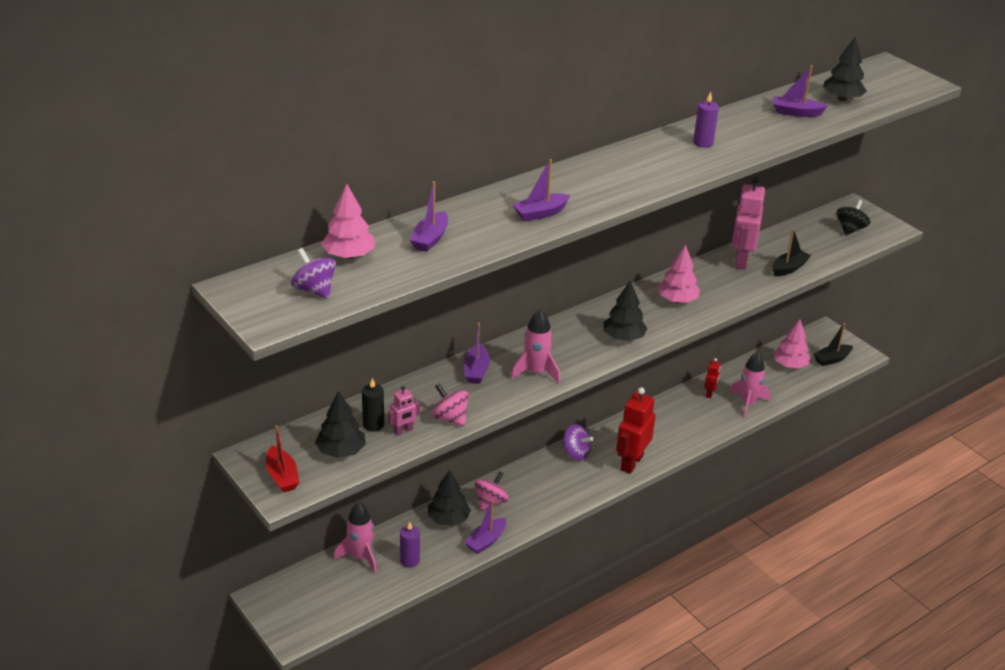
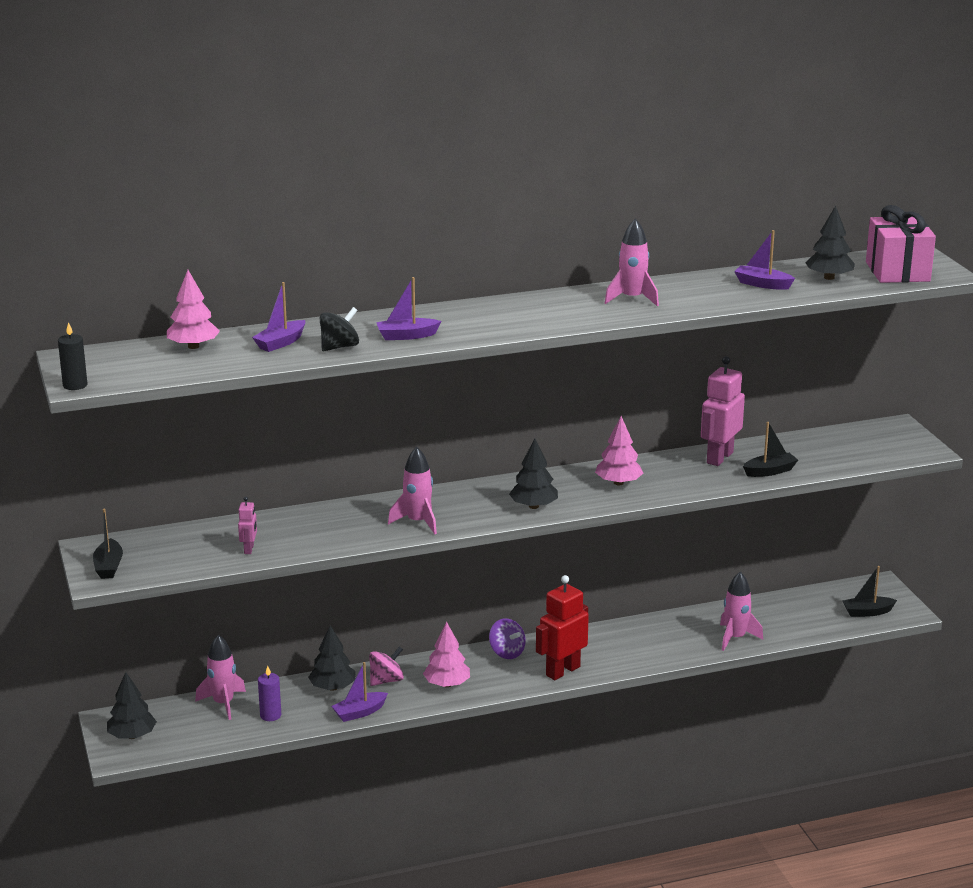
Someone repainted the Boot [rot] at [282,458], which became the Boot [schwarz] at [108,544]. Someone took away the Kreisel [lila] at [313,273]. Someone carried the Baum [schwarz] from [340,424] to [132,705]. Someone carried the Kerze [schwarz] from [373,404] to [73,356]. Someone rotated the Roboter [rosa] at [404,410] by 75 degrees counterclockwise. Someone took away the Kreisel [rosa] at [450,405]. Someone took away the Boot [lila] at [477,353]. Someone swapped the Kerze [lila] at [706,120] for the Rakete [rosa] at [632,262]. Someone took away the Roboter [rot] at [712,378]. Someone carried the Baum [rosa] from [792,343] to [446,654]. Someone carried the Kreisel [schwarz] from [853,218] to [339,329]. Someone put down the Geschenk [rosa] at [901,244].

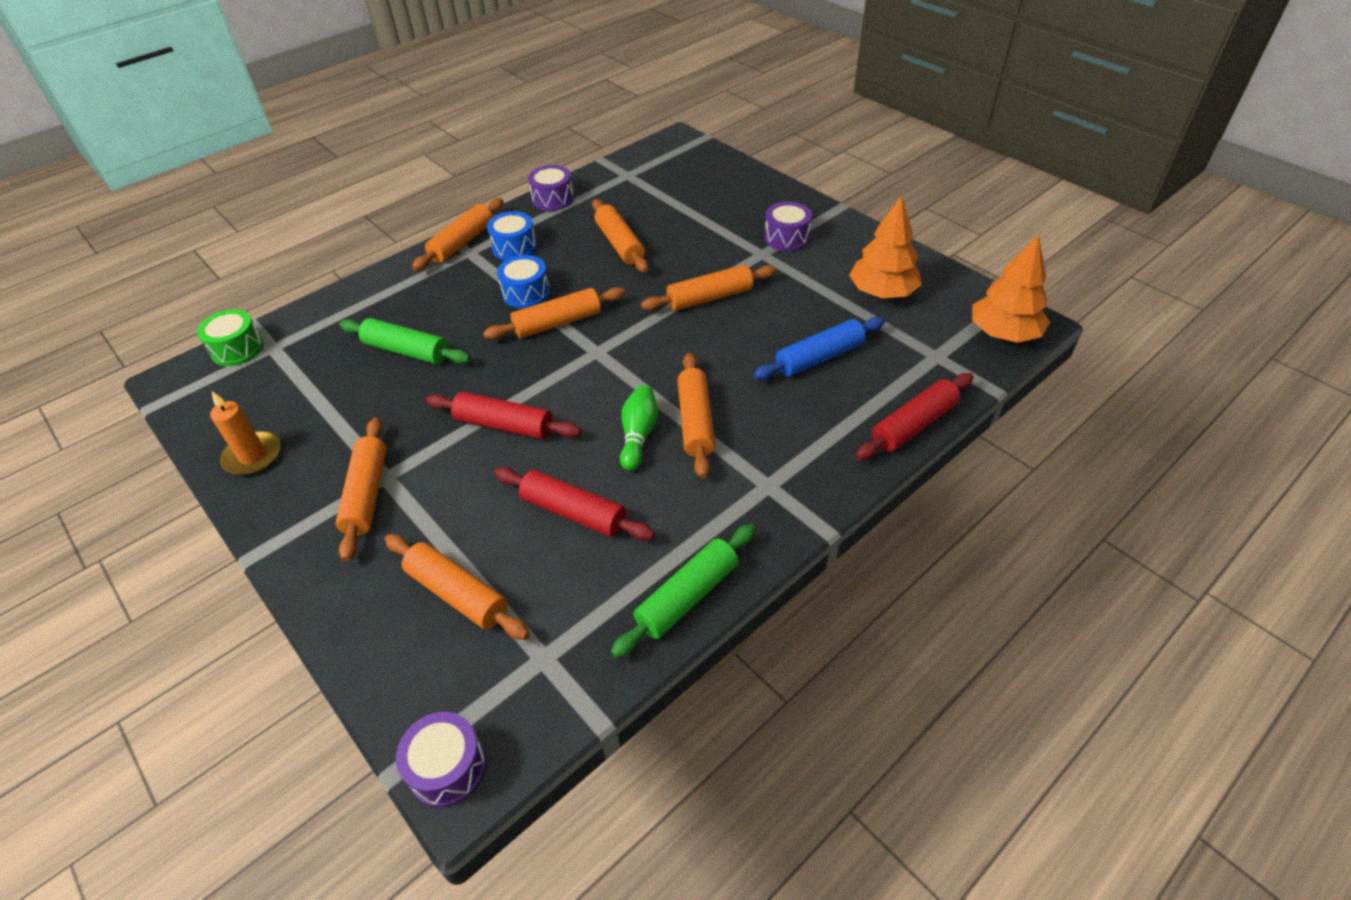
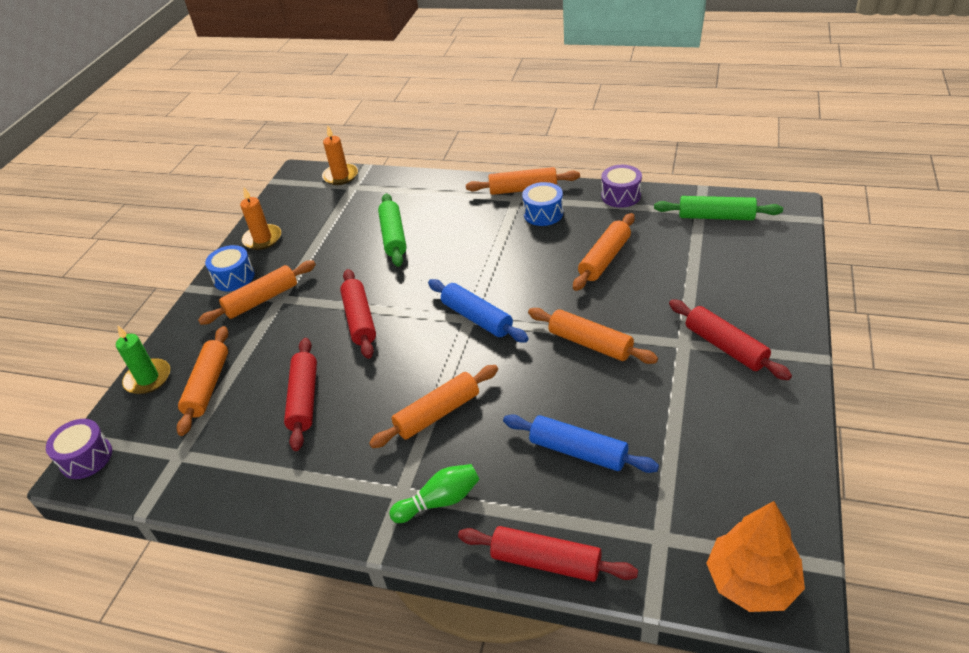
Someone swapped the Trommel [grün] at [230,337] for the Kerze [orange] at [340,155]. Someone took away the Nudelholz [orange] at [554,313]. Someone carried the Trommel [blau] from [523,281] to [230,268]. Someone carried the Nudelholz [grün] from [683,591] to [718,208]. Someone carried the Bowlingkegel [grün] from [639,428] to [434,493]. Someone swapped the Trommel [lila] at [788,226] for the Nudelholz [rot] at [730,339]. Someone took away the Baum [orange] at [885,247]. Someone put down the Kerze [grün] at [143,359]. Someone put down the Nudelholz [blau] at [478,310].

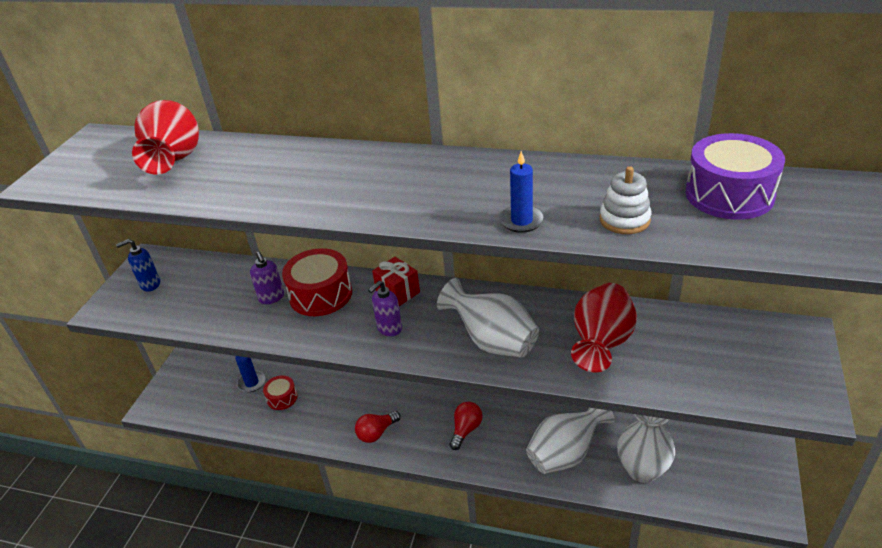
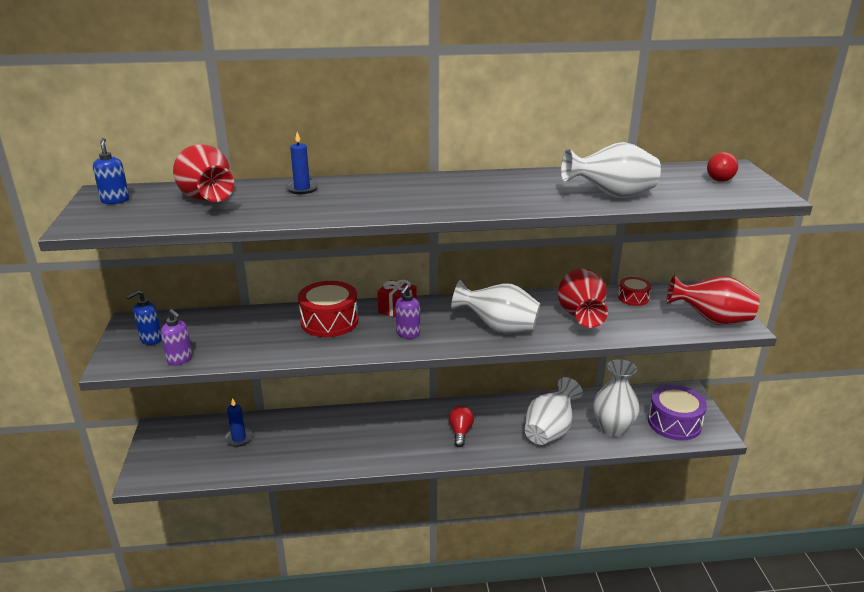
Someone carried the Seifenspender [lila] from [267,277] to [176,337]. Someone carried the Trommel [rot] from [280,393] to [634,291]. Someone carried the Glühbirne [rot] from [377,427] to [722,167]. Someone carried the Kerze [blau] from [522,192] to [302,163]. Someone swapped the Stapelspielzeug [weiß] at [626,200] for the Vase [weiß] at [611,170]. Someone carried the Trommel [lila] from [735,176] to [677,413]. Someone put down the Seifenspender [blau] at [111,171]. Someone put down the Vase [rot] at [713,300].

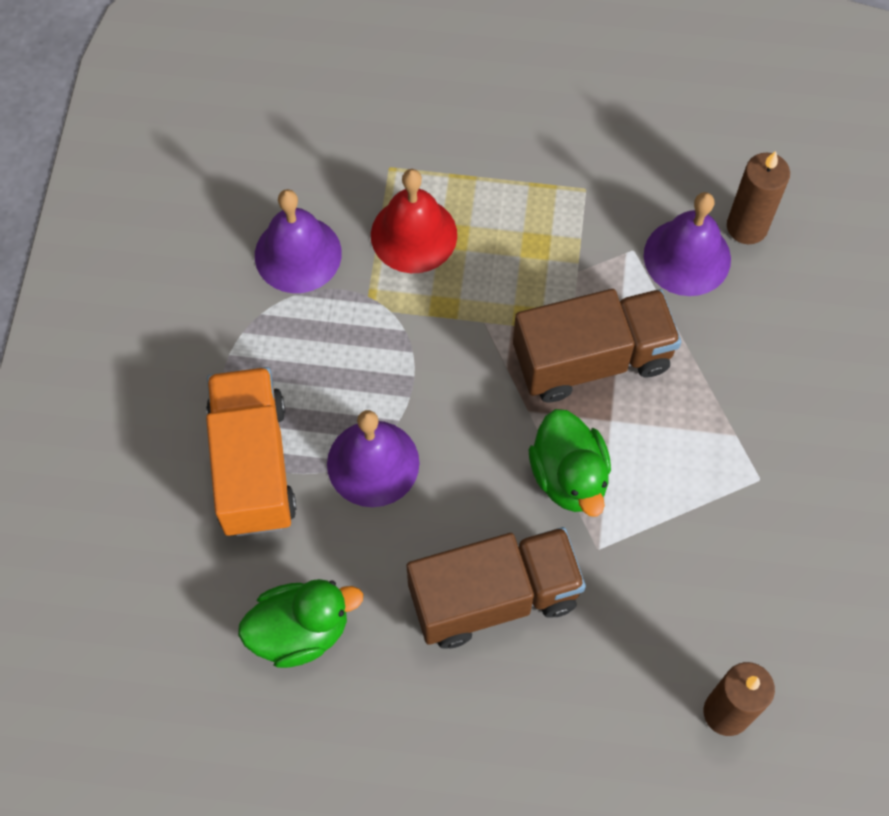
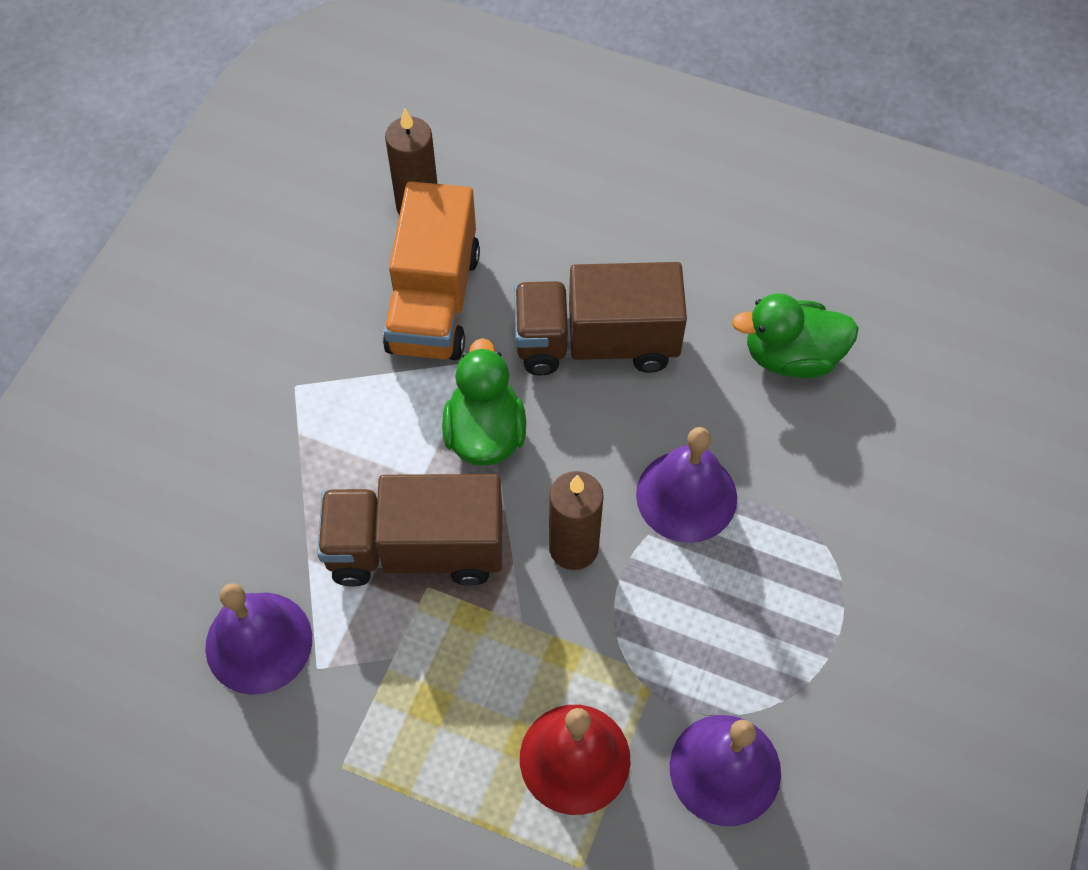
Someone carried the Lastwagen [orange] from [251,451] to [431,270]. Someone carried the Kerze [braun] from [758,198] to [576,520].

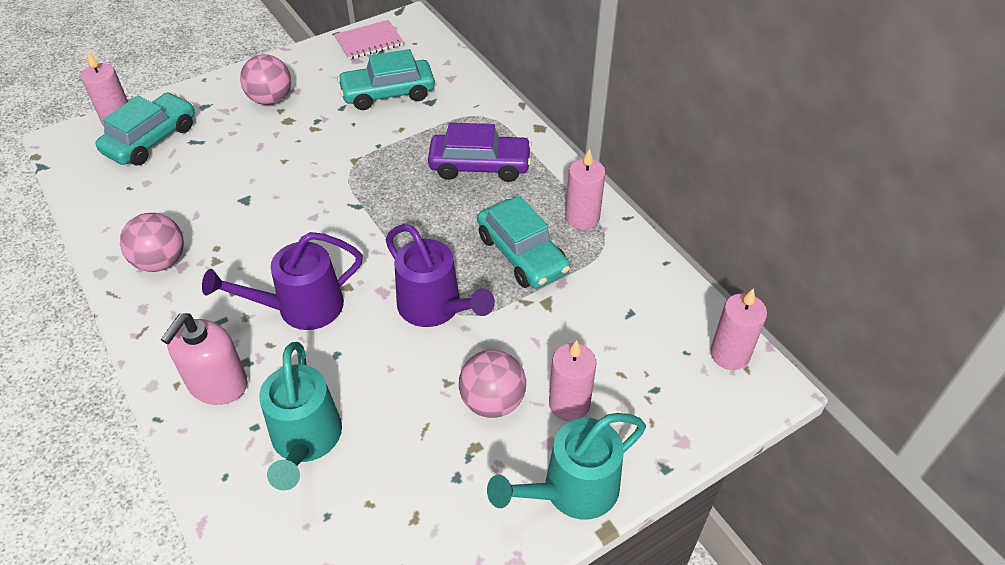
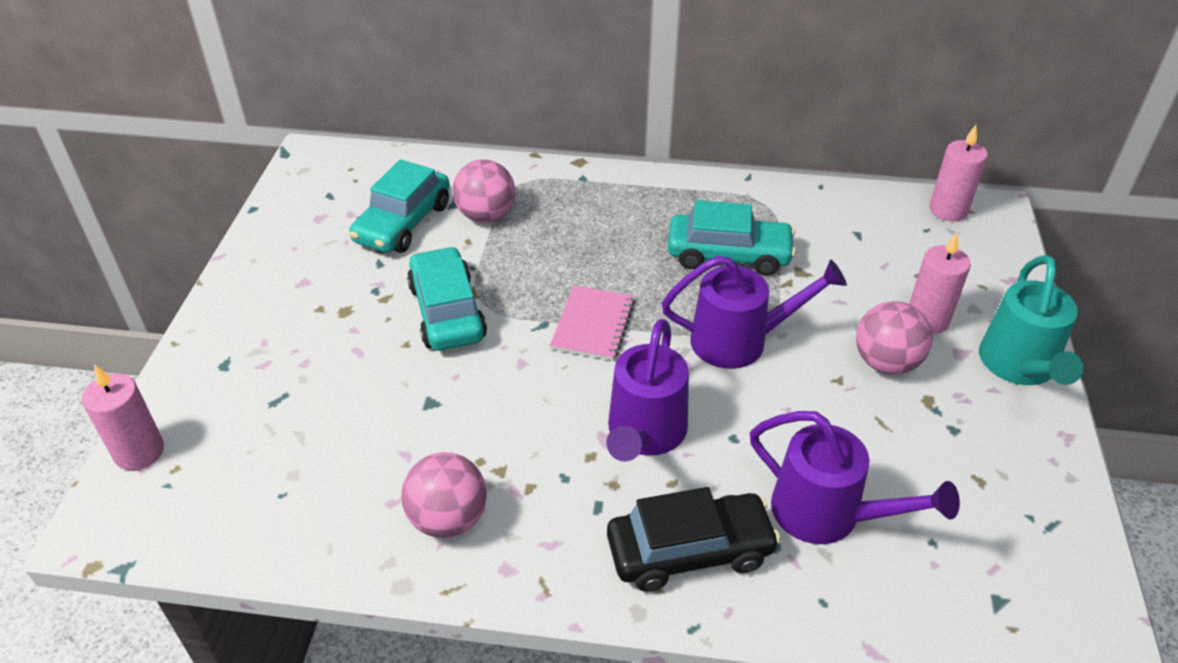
Someone carried the Auto [türkis] from [145,128] to [447,298]. Someone swapped the Seifenspender [rosa] at [204,359] for the Auto [schwarz] at [693,539]. Someone carried the Ball [rosa] from [265,79] to [484,191]. Someone repainted the Gießkanne [türkis] at [300,416], which became the Gießkanne [lila] at [855,477]. Someone carried the Notizbuch [rosa] from [369,40] to [592,323]. Someone took away the Auto [lila] at [480,152]. Someone took away the Kerze [rosa] at [585,189].

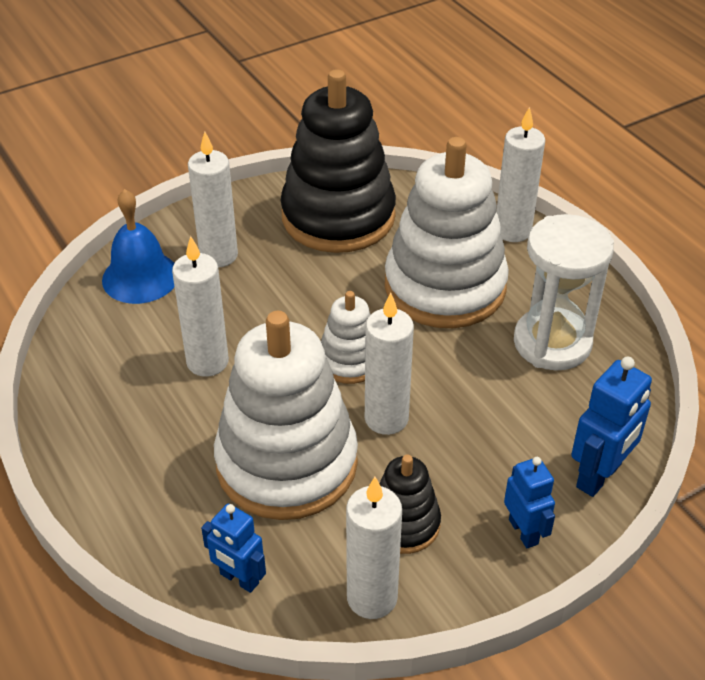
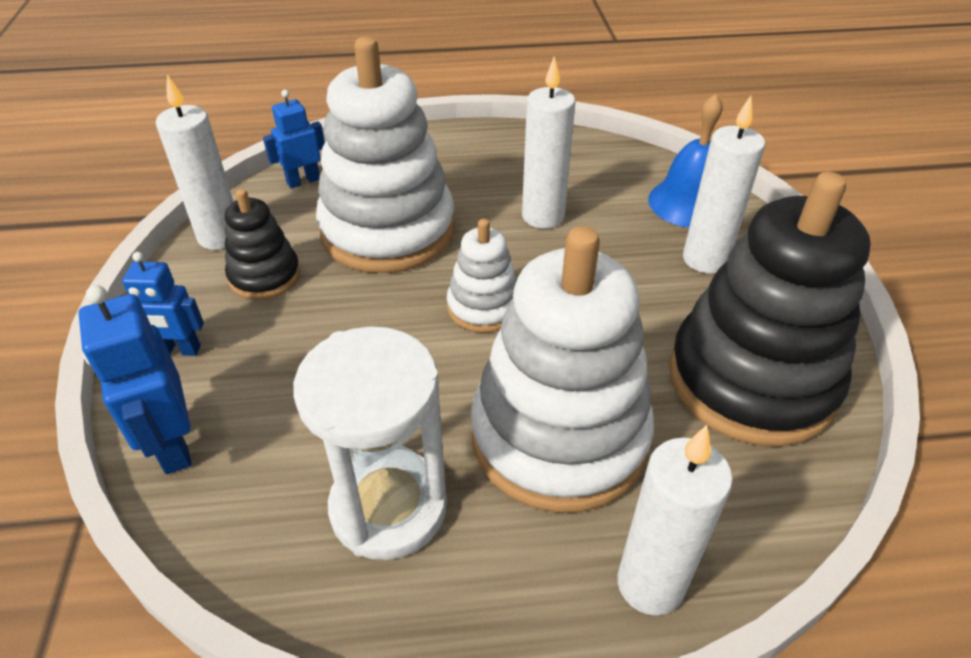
Someone took away the Kerze [weiß] at [389,364].

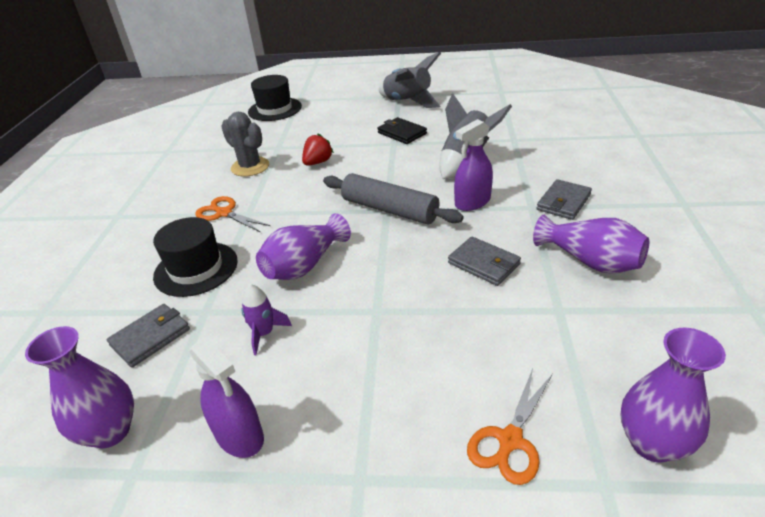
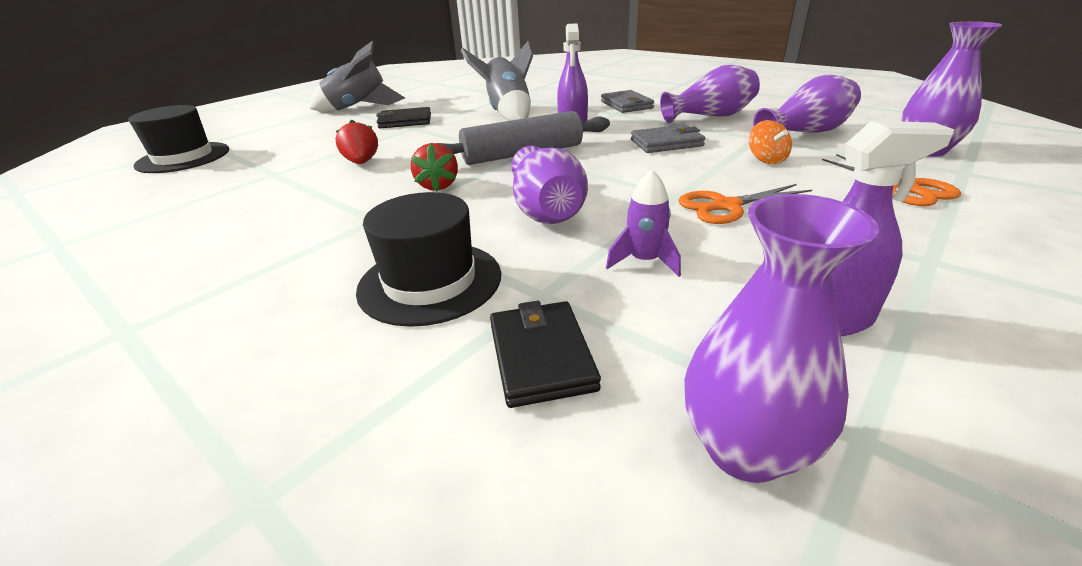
Someone repainted the Geldbörse [grau] at [148,336], which became the Geldbörse [schwarz] at [545,354]. Someone carried the Schere [orange] from [232,214] to [745,204]. Someone took away the Kaktus [grau] at [245,144]. Someone put down the Erdbeere [rot] at [434,167]. Someone put down the Kreisel [orange] at [770,142]. Someone put down the Vase [lila] at [807,103].

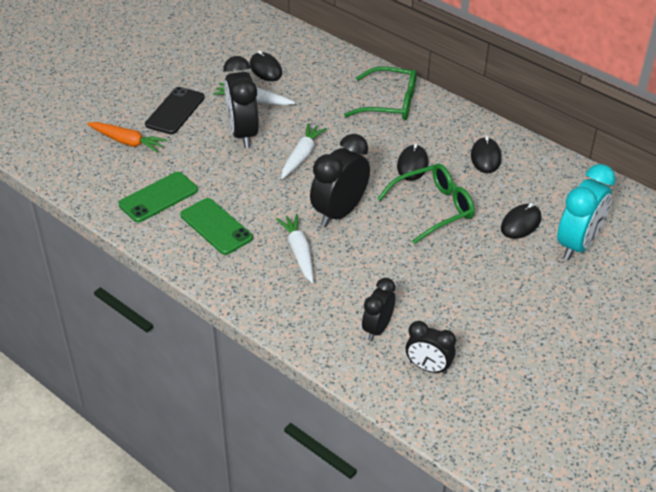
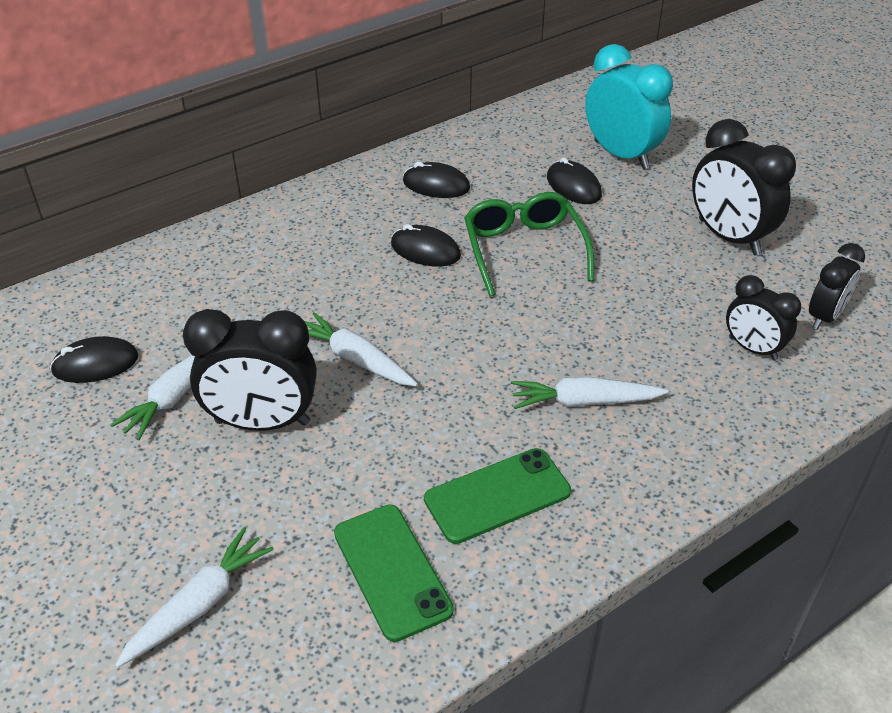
Someone repainted the Karotte [orange] at [127,137], which became the Karotte [weiß] at [194,597]. Someone took away the Handy [schwarz] at [175,110]. Someone carried the Wecker [schwarz] from [340,180] to [744,187]. Someone took away the Brille [grün] at [380,93].

